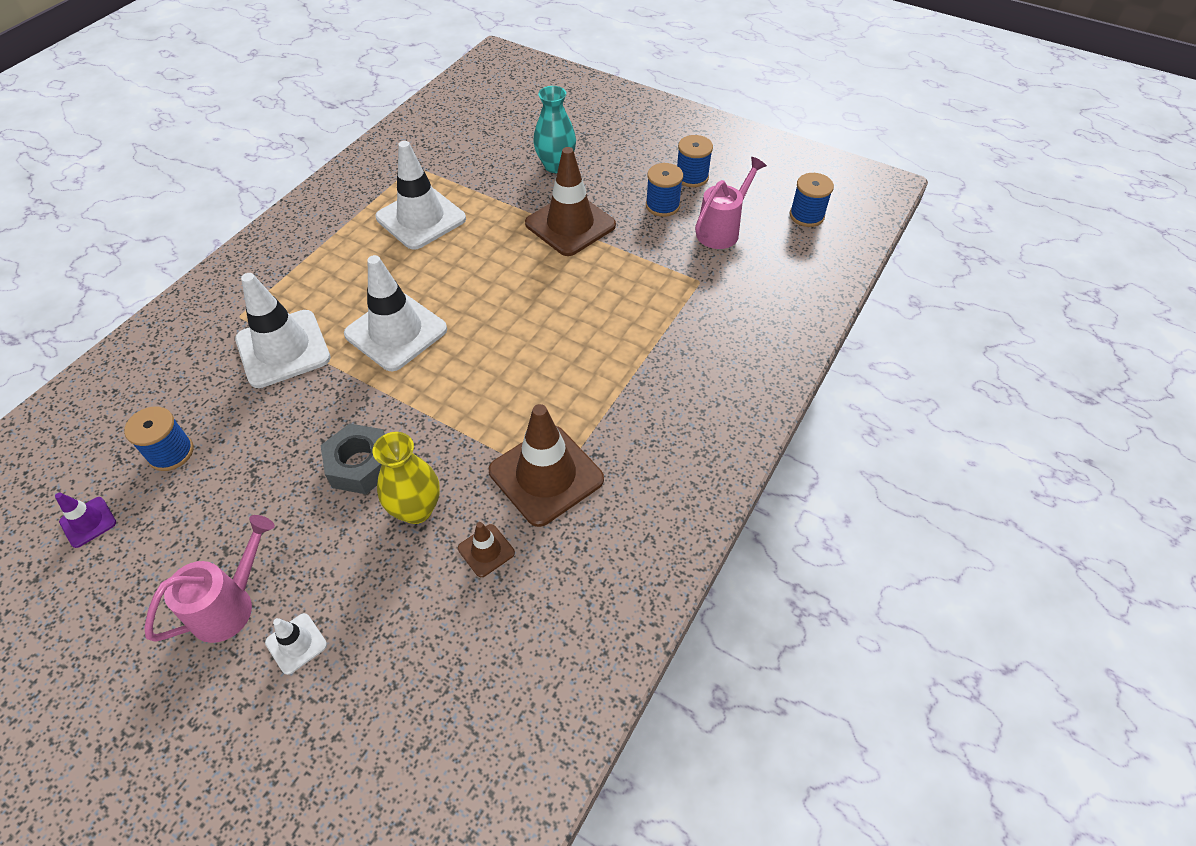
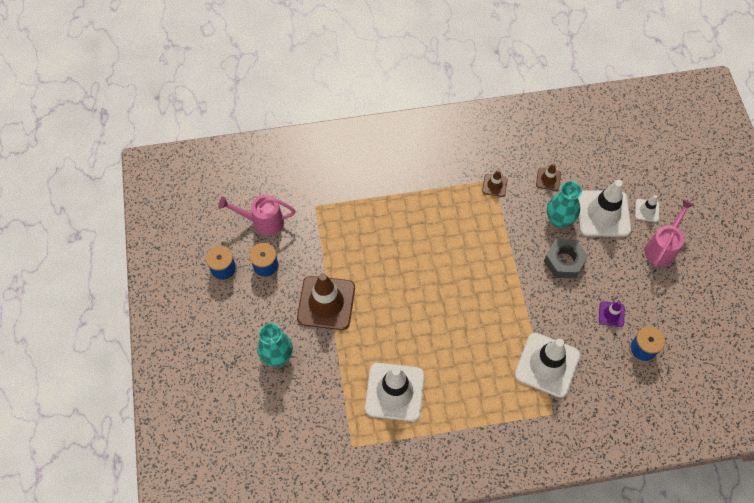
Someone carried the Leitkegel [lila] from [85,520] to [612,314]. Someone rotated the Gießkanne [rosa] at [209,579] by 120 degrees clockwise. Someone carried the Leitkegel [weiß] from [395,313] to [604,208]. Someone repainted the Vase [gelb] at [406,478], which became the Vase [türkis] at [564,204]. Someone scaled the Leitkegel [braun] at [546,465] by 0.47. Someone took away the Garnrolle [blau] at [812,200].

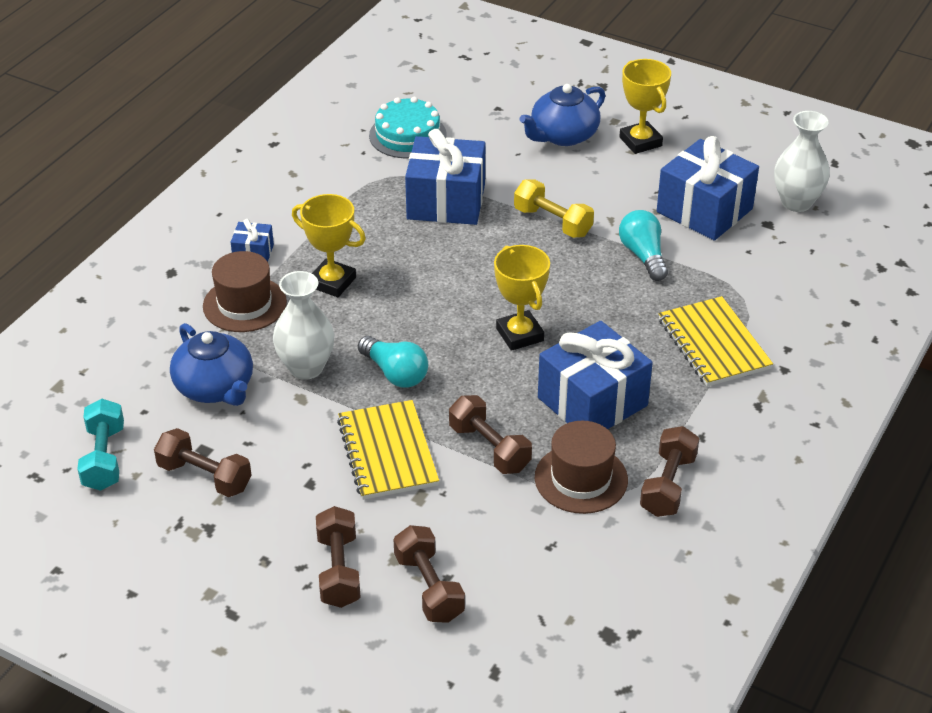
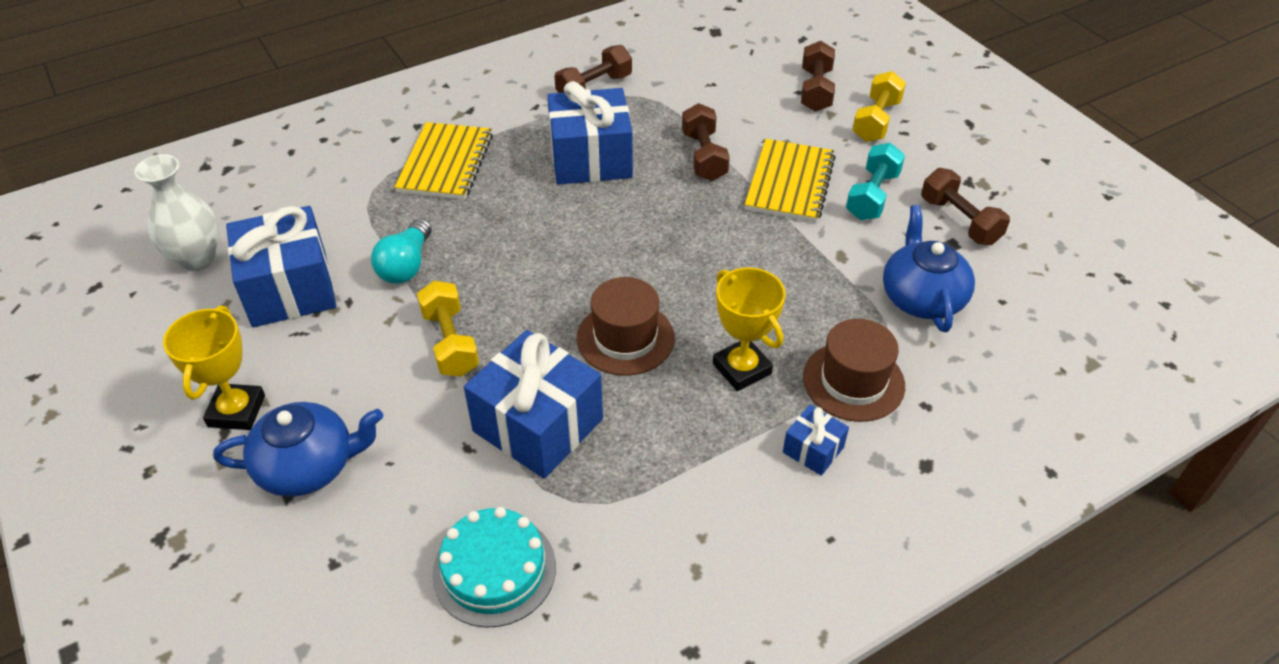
Someone carried the Hantel [türkis] from [100,445] to [875,181]. Someone took away the Vase [weiß] at [303,325]. Someone repainted the Hantel [braun] at [338,557], which became the Hantel [gelb] at [879,106]. Someone took away the Glühbirne [türkis] at [393,362]. Someone took away the Pokal [gelb] at [522,298]. Someone carried the Hut [braun] from [581,467] to [625,326].

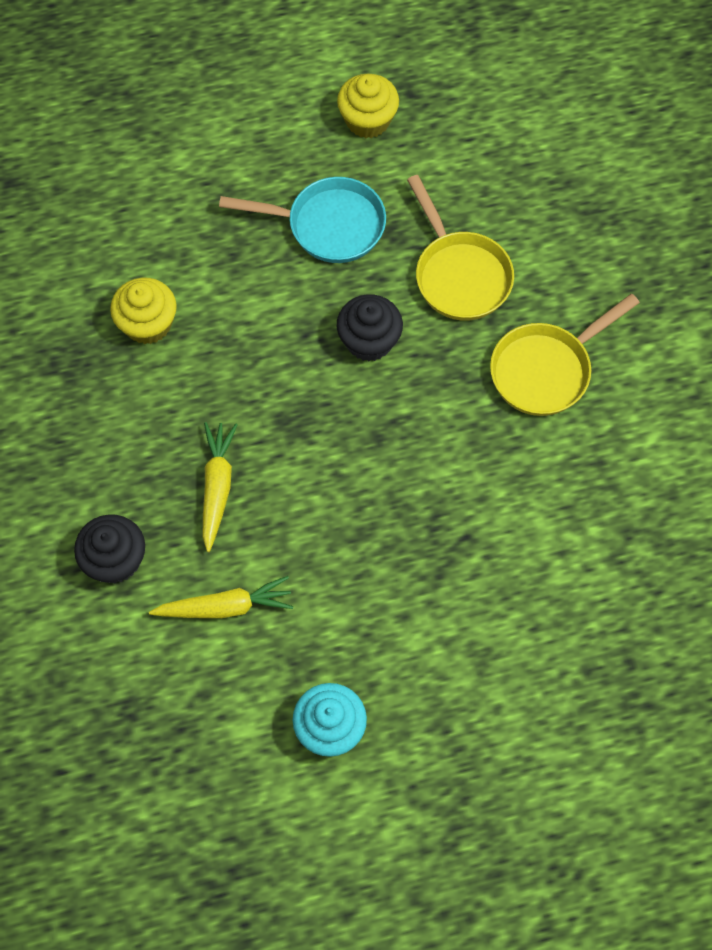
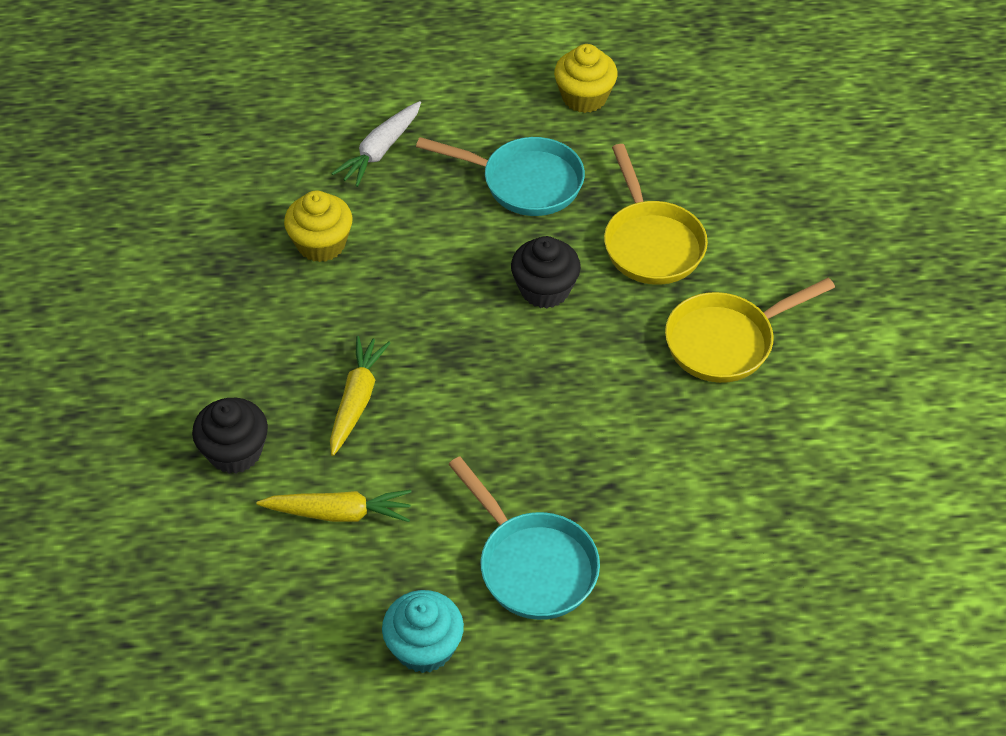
Someone put down the Karotte [weiß] at [376,144]. Someone put down the Pfanne [türkis] at [524,538].

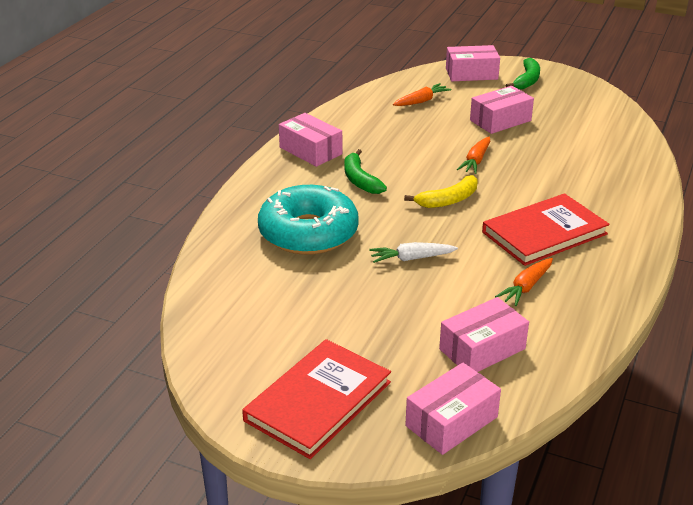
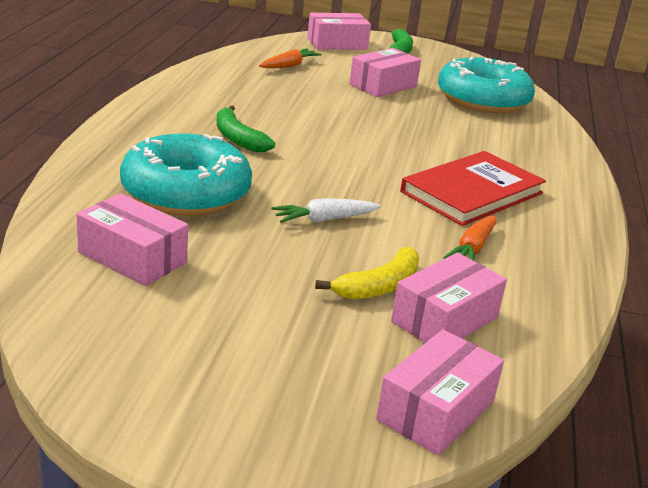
Someone took away the Buch [rot] at [316,399]. Someone carried the Schachtel [rosa] from [310,140] to [132,239]. Someone carried the Banane [gelb] from [440,191] to [367,273]. Someone took away the Karotte [orange] at [473,155]. Someone put down the Donut [türkis] at [486,85].

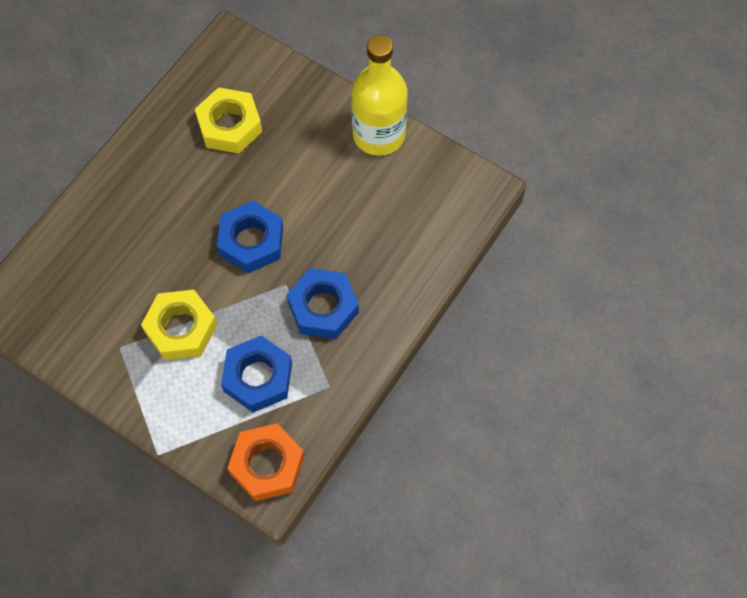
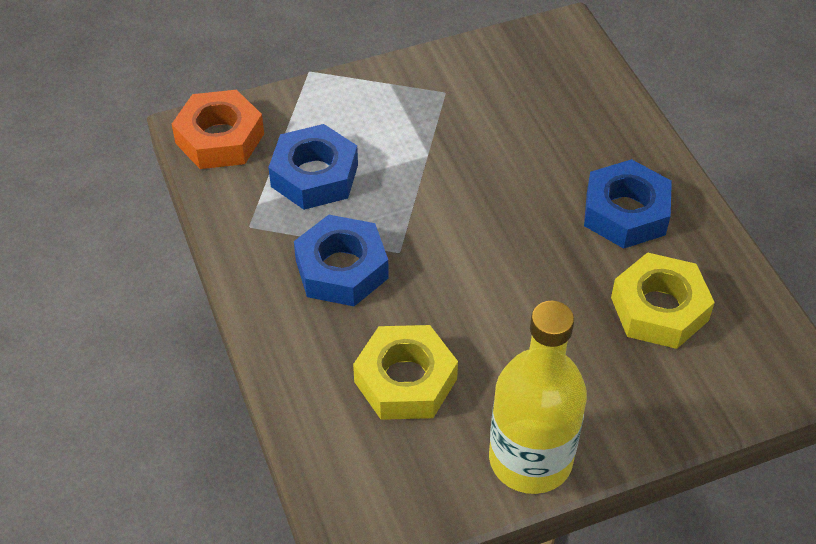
Someone carried the Sechskantmutter [gelb] from [179,325] to [405,372]. Someone carried the Sechskantmutter [blau] from [250,237] to [628,204].

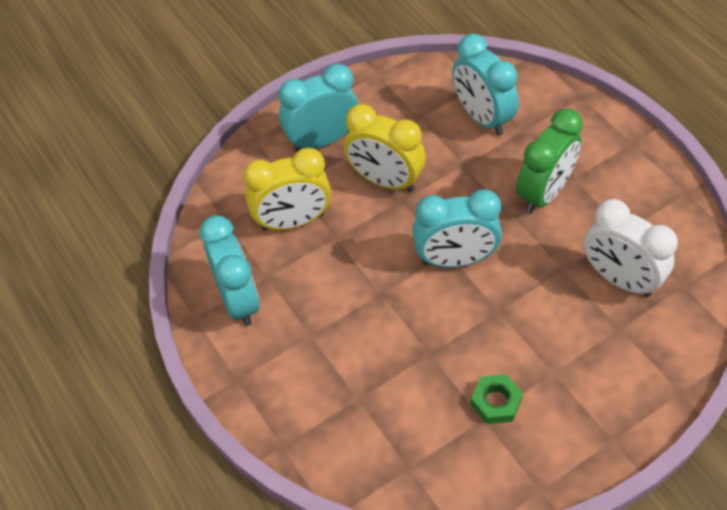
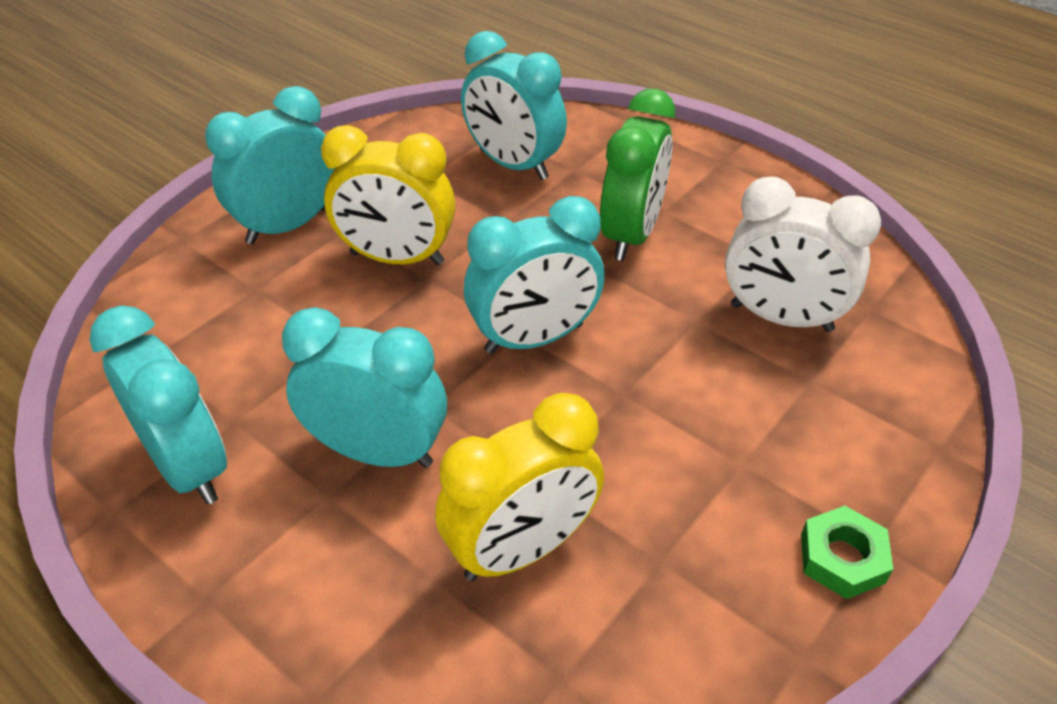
Someone carried the Wecker [gelb] from [287,189] to [519,487]. Someone carried the Sechskantmutter [grün] from [496,399] to [847,552]. Someone put down the Wecker [türkis] at [364,387].

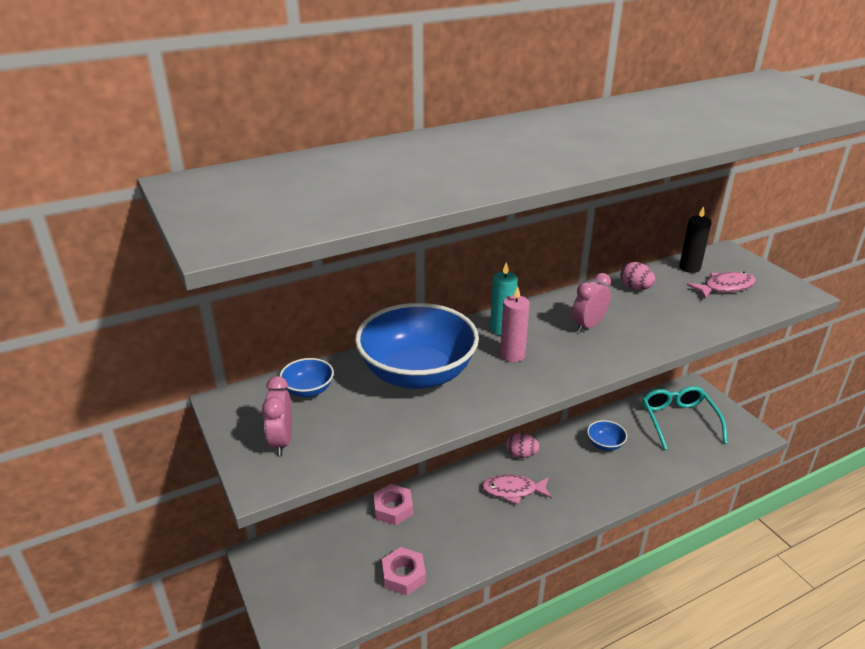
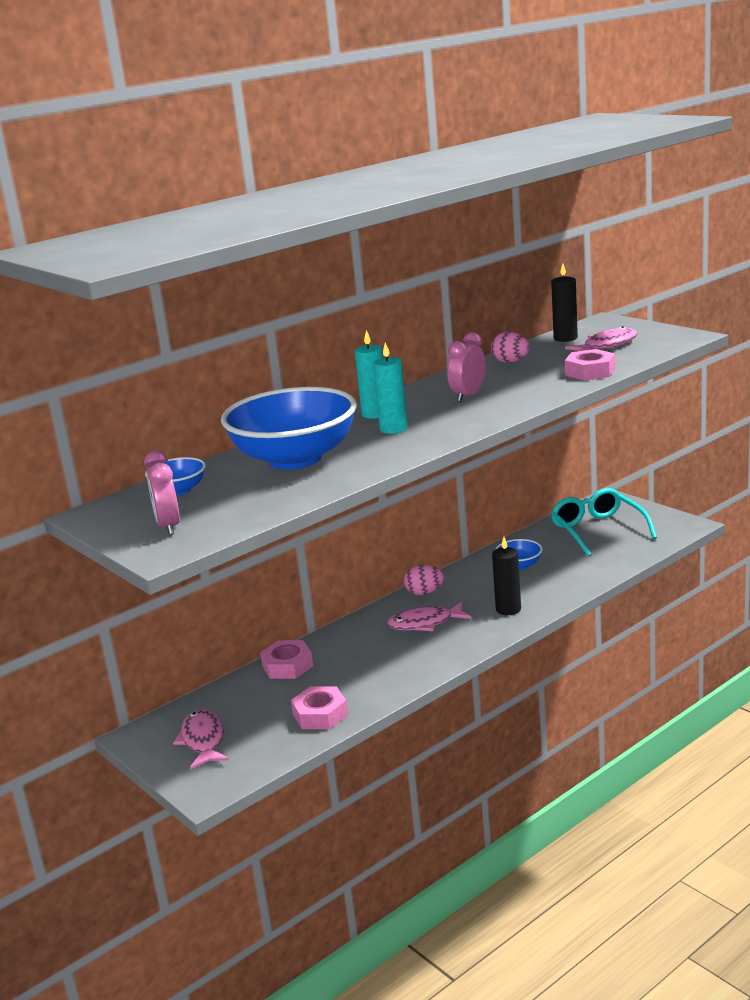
Someone repainted the Kerze [rosa] at [515,324], which became the Kerze [türkis] at [390,388]. Someone put down the Fisch [rosa] at [201,739]. Someone put down the Kerze [schwarz] at [506,576]. Someone put down the Sechskantmutter [rosa] at [590,364].

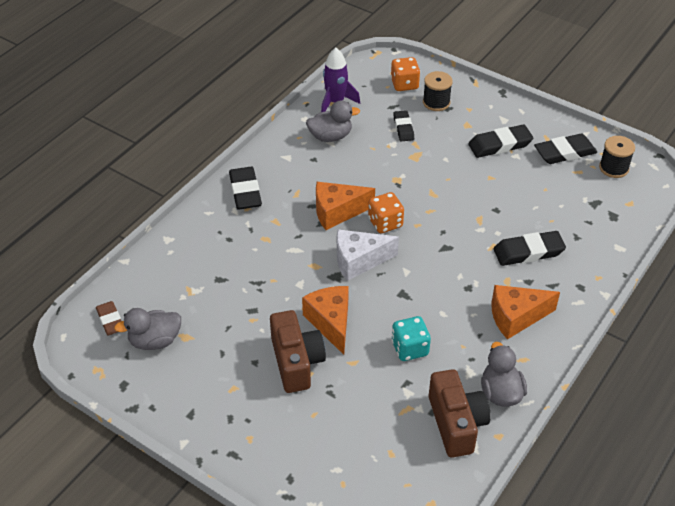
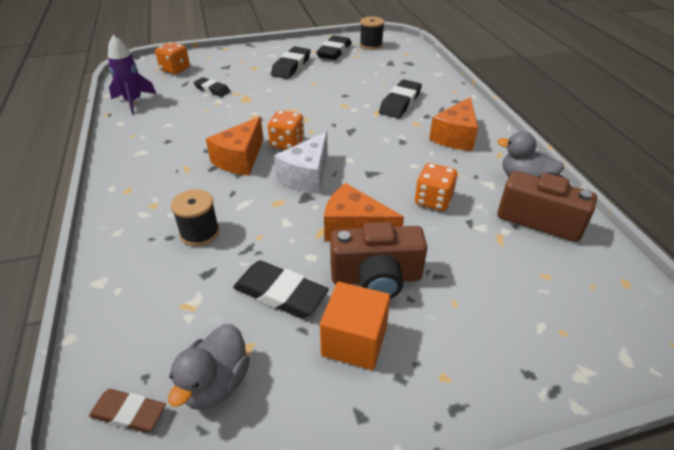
Someone carried the Radiergummi [schwarz] from [245,188] to [281,289]. Someone rotated the Kamera [braun] at [298,351] by 150 degrees clockwise. Someone took away the Ente [grau] at [333,121]. Someone repainted the Spielwürfel [türkis] at [411,338], which became the Spielwürfel [orange] at [436,187]. Someone carried the Garnrolle [schwarz] from [438,91] to [195,217]. Someone put down the Kubus [orange] at [355,326].

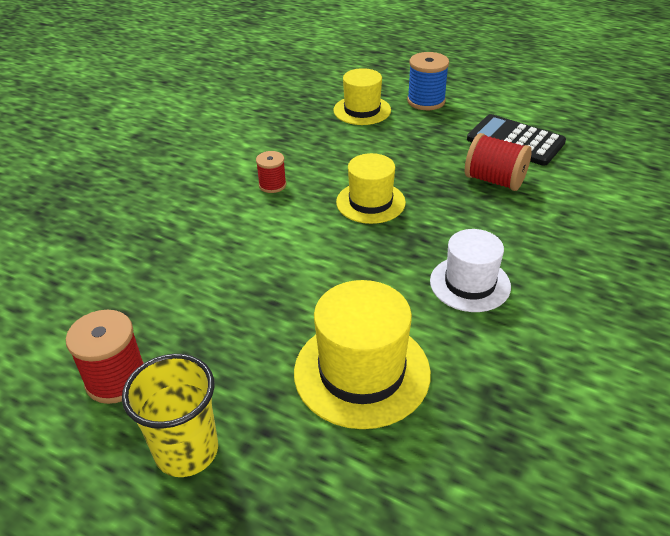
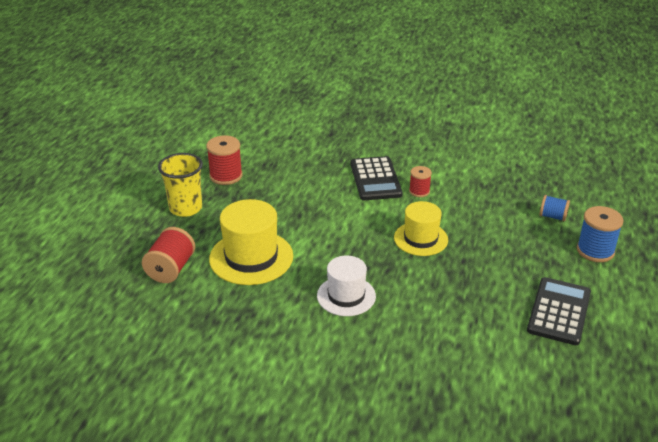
Someone swapped the Hut [gelb] at [362,96] for the Garnrolle [blau] at [555,208]. Someone carried the Garnrolle [rot] from [498,162] to [168,255]. Someone put down the Taschenrechner [schwarz] at [376,178].

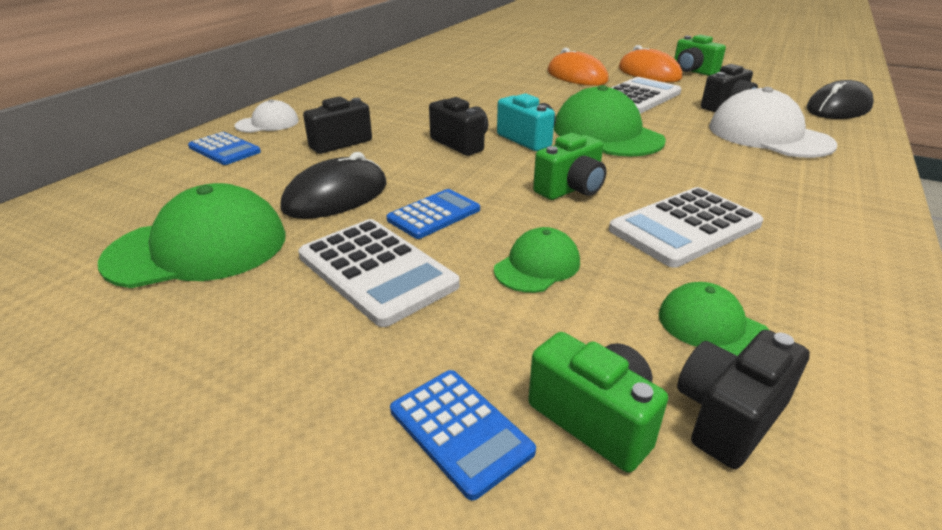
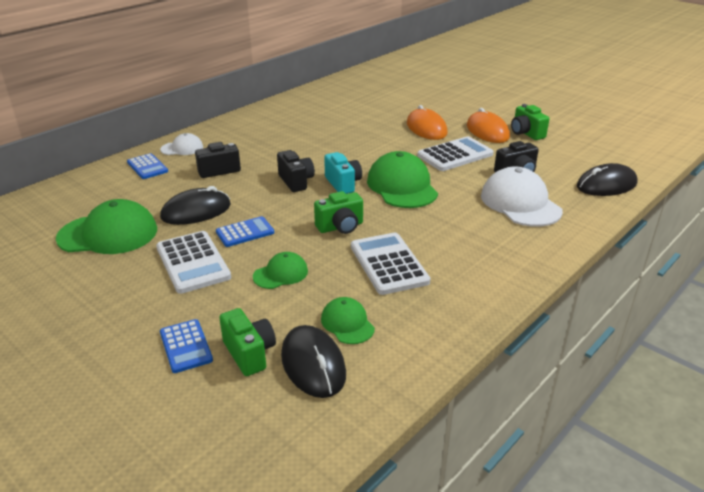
Someone rotated the Taschenrechner [weiß] at [686,227] by 90 degrees clockwise. Someone swapped the Kamera [schwarz] at [743,399] for the Computermaus [schwarz] at [313,361].

